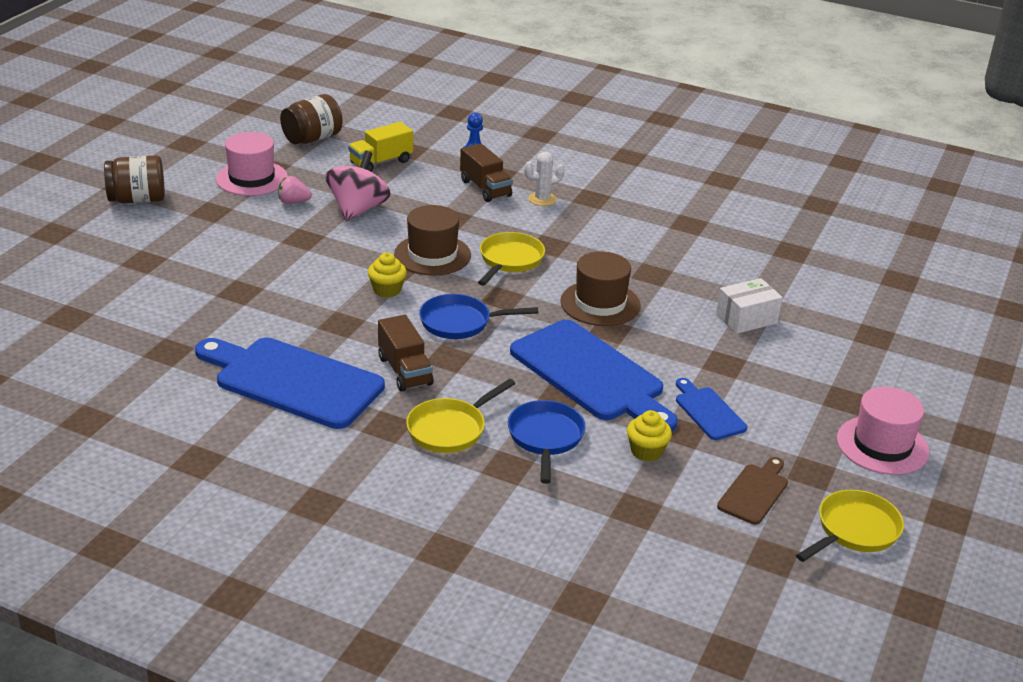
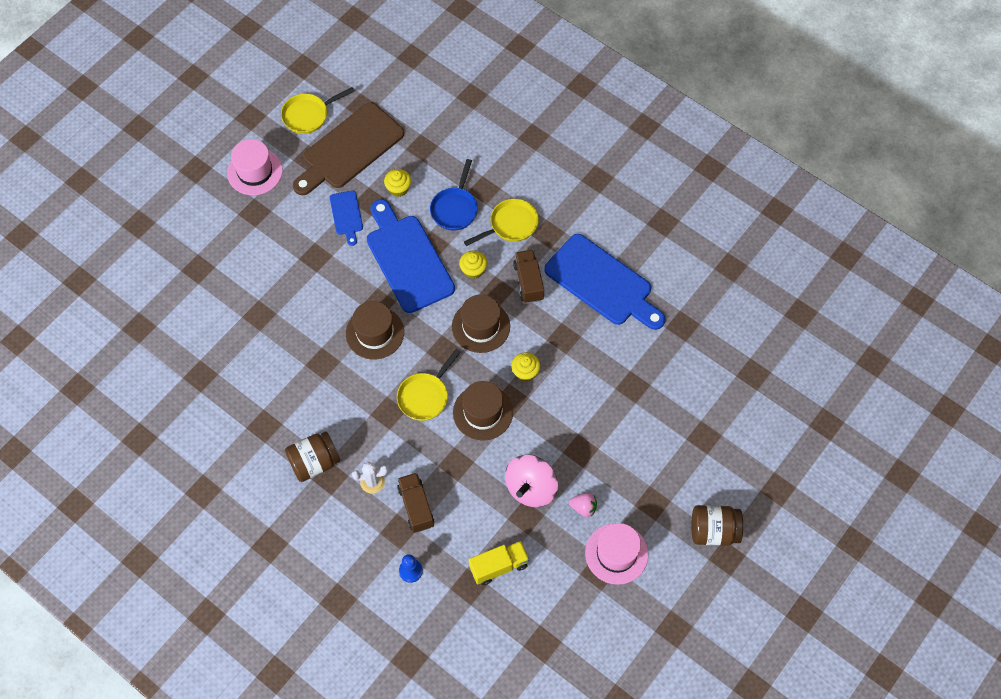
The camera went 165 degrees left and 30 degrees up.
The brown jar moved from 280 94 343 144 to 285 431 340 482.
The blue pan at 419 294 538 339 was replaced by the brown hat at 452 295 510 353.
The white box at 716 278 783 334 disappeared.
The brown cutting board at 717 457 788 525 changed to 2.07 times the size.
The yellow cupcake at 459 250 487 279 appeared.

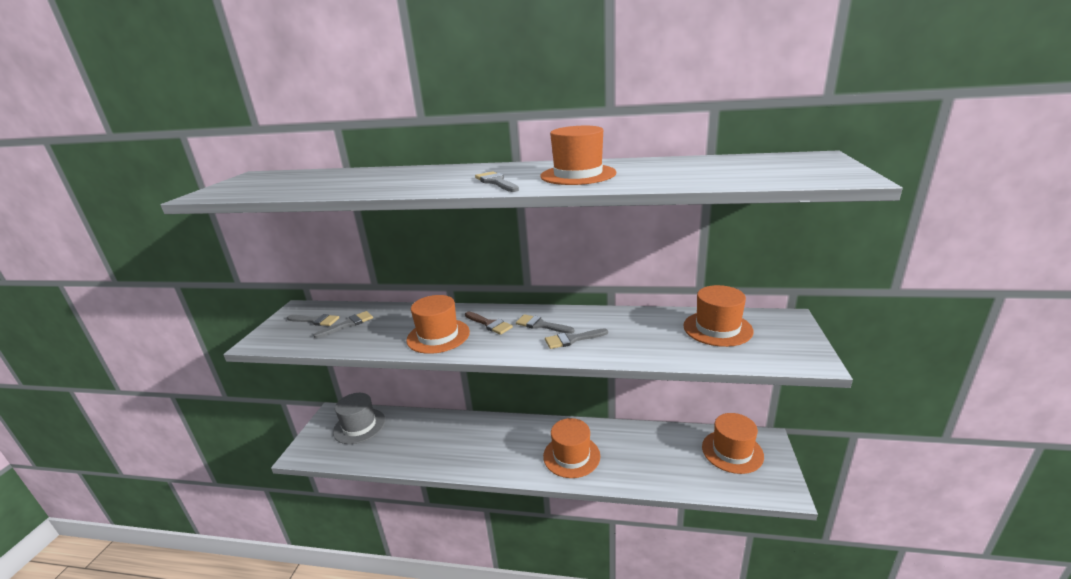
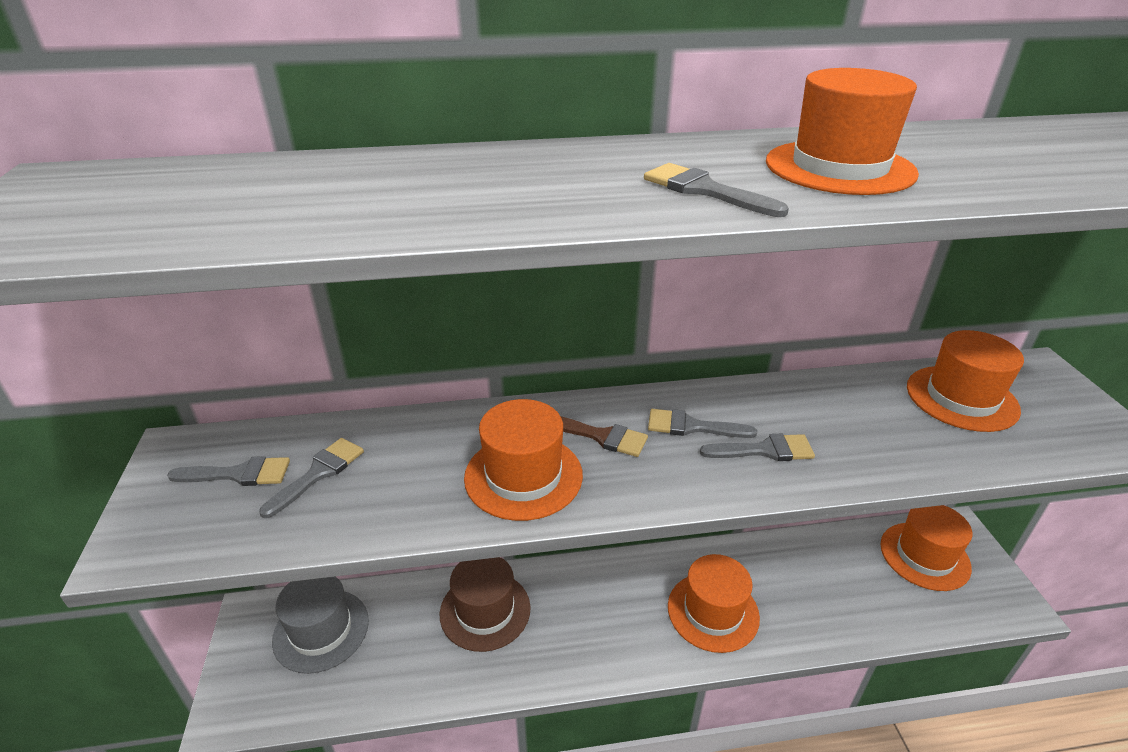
The camera went 20 degrees left and 10 degrees up.
The grey brush at 545 328 608 349 turned 150 degrees counterclockwise.
The brown hat at 440 557 531 652 appeared.

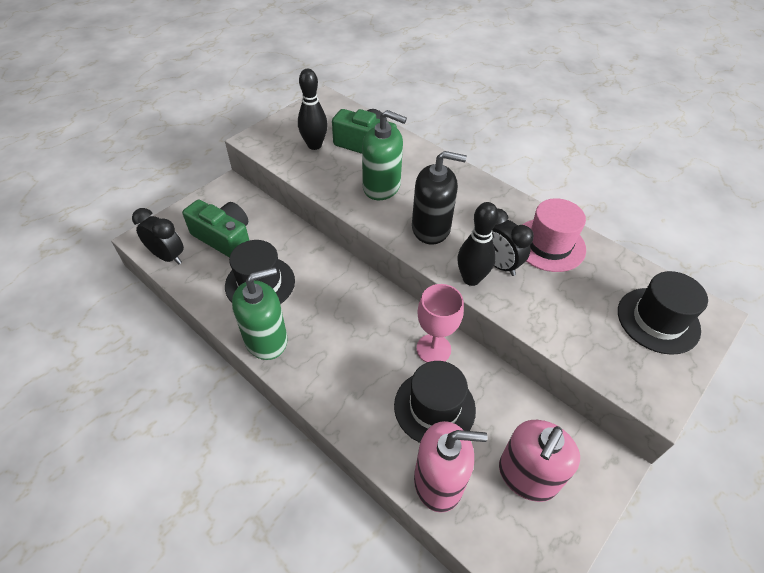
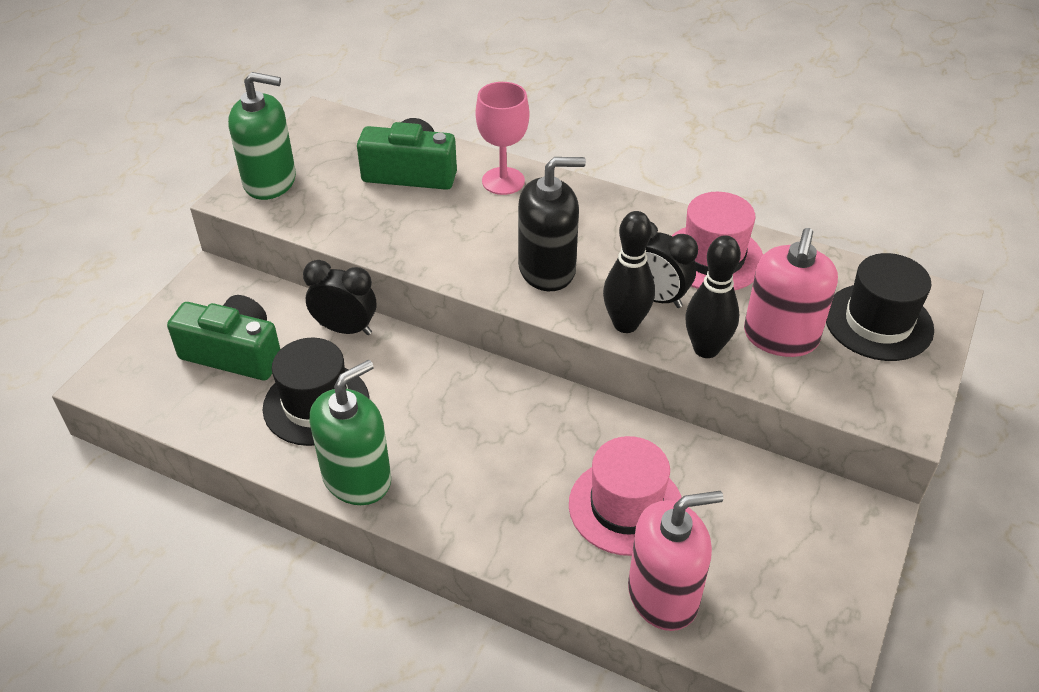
The camera went 15 degrees left and 5 degrees down.
The black clock moved from 132 208 184 264 to 303 260 376 335.
The black bowling pin moved from 298 69 328 150 to 685 235 741 358.
The green soap dispenser moved from 362 110 407 200 to 228 72 296 200.
The black hat at 394 361 476 443 became the pink hat at 569 436 682 556.
The pink goblet moved from 416 284 464 363 to 476 82 529 195.
The pink soap dispenser moved from 499 420 580 502 to 744 228 838 357.

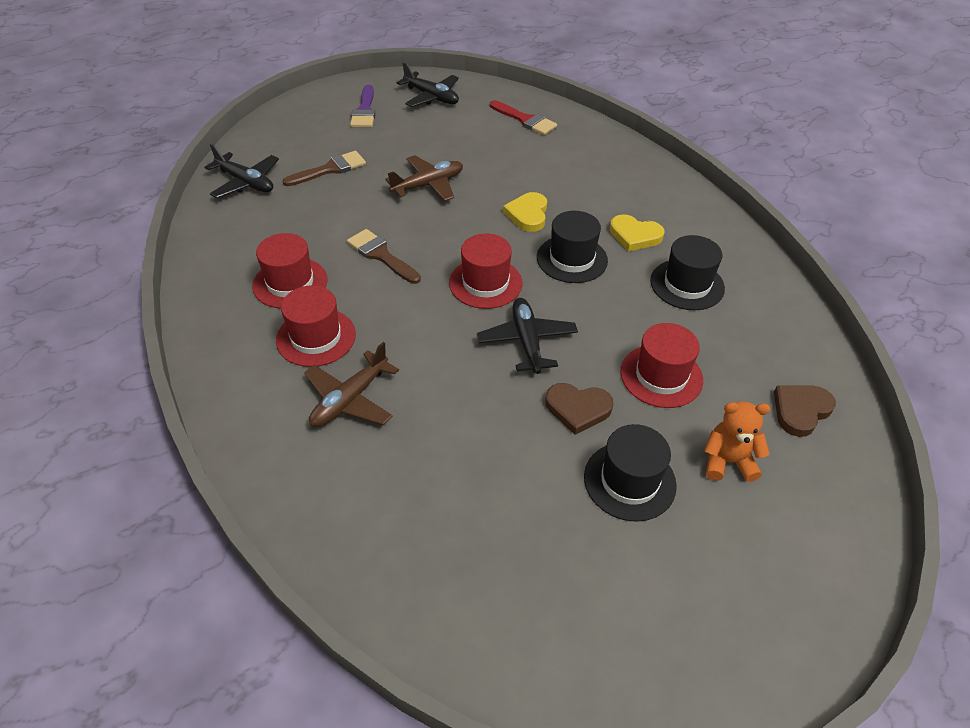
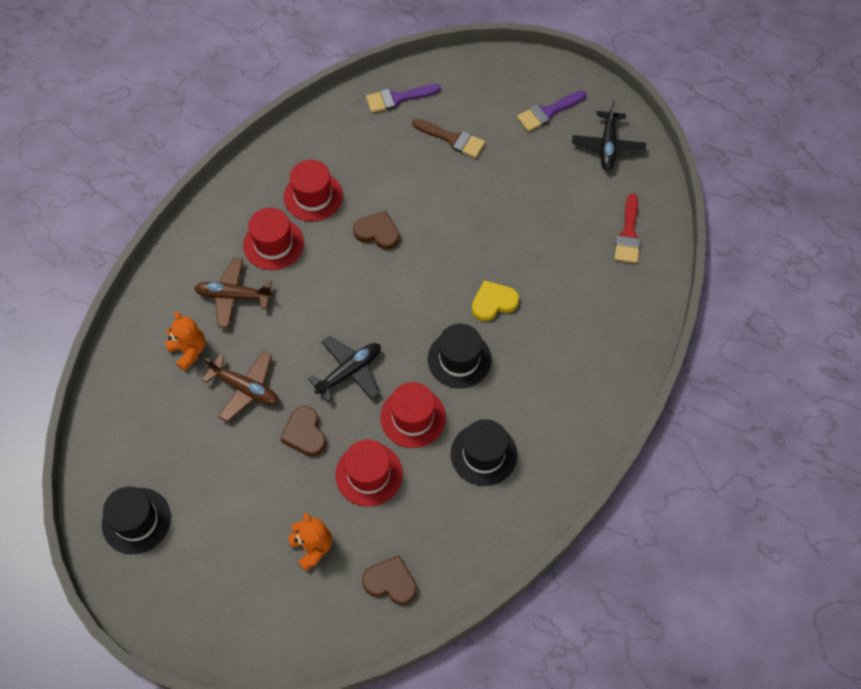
The camera went 60 degrees right and 15 degrees up.
The black plane at 204 144 279 198 was replaced by the purple brush at 366 84 441 113.
The brown brush at 347 229 421 284 was replaced by the brown heart at 353 211 399 250.
The brown plane moved from 385 155 463 201 to 202 351 279 422.
The red hat moved from 449 234 523 309 to 380 382 446 448.
The black hat moved from 584 424 677 522 to 102 486 171 554.
The yellow heart at 610 214 665 251 disappeared.
The orange teddy bear at 165 311 205 371 appeared.

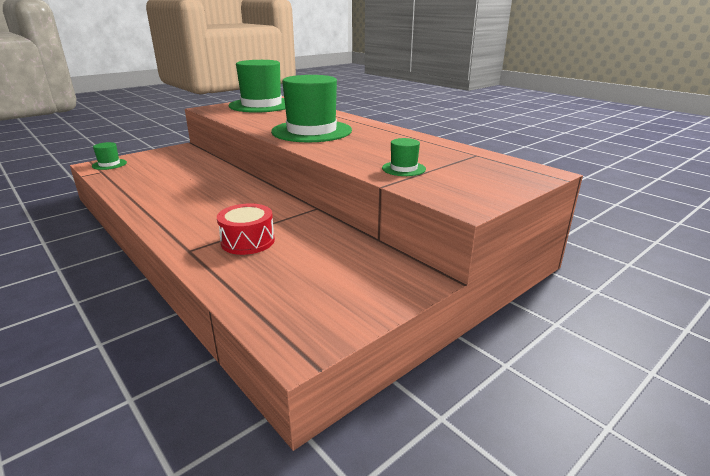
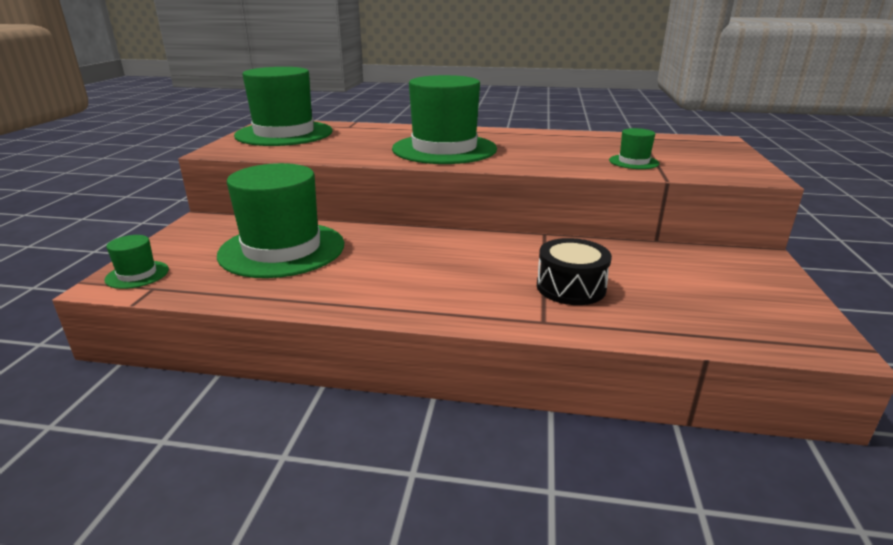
The camera went 40 degrees left and 0 degrees up.
The red drum at 217 203 275 255 became the black drum at 537 238 612 305.
The green hat at 217 163 344 278 appeared.

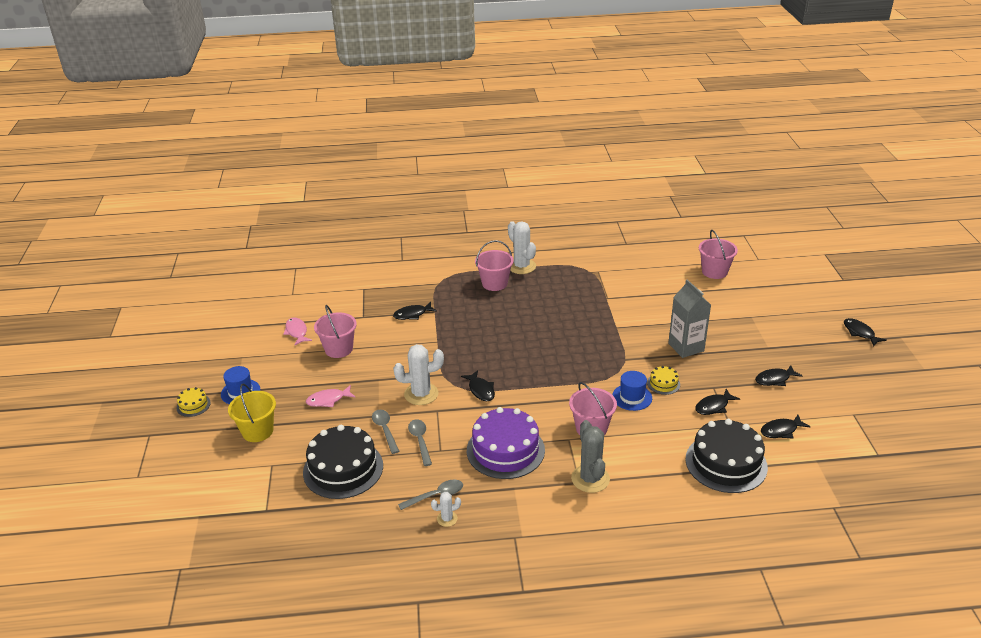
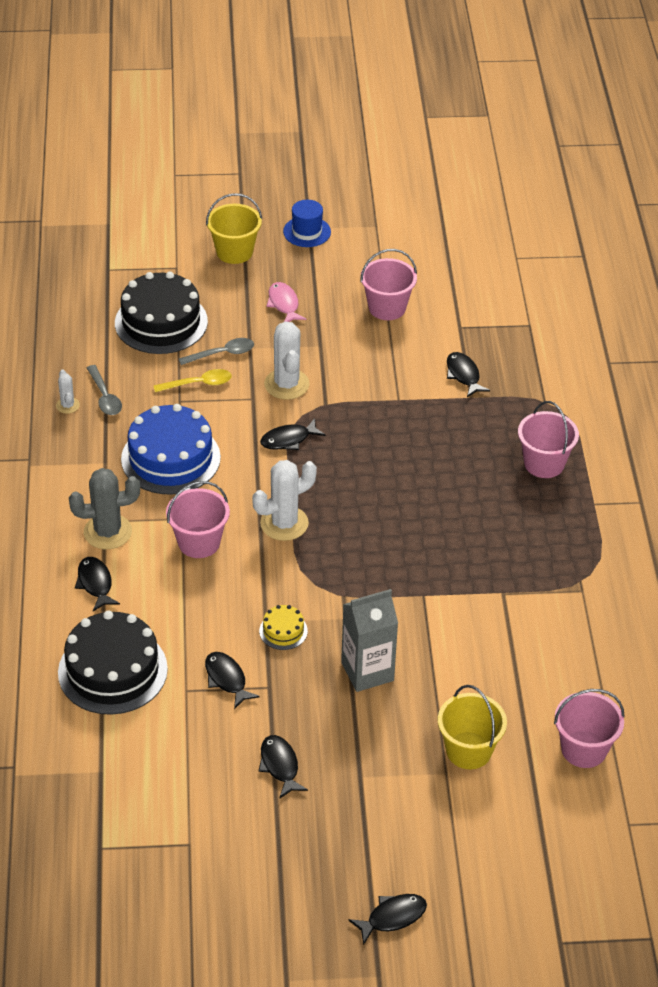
The camera went 90 degrees right and 10 degrees up.
The yellow cake at 176 387 211 417 disappeared.
The pink fish at 283 317 312 345 disappeared.
The grey spoon at 408 419 432 466 became the yellow spoon at 153 369 232 392.
The purple cake at 467 407 545 479 became the blue cake at 121 404 221 495.
The white cactus moved from 508 221 536 274 to 252 460 317 541.
The blue hat at 612 371 652 411 disappeared.
The black fish moved from 761 414 811 438 to 75 557 120 611.
The yellow bucket at 438 685 507 769 appeared.

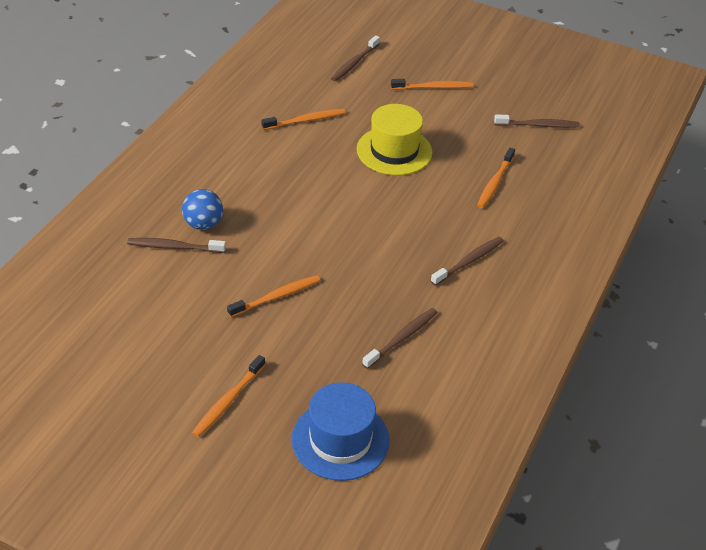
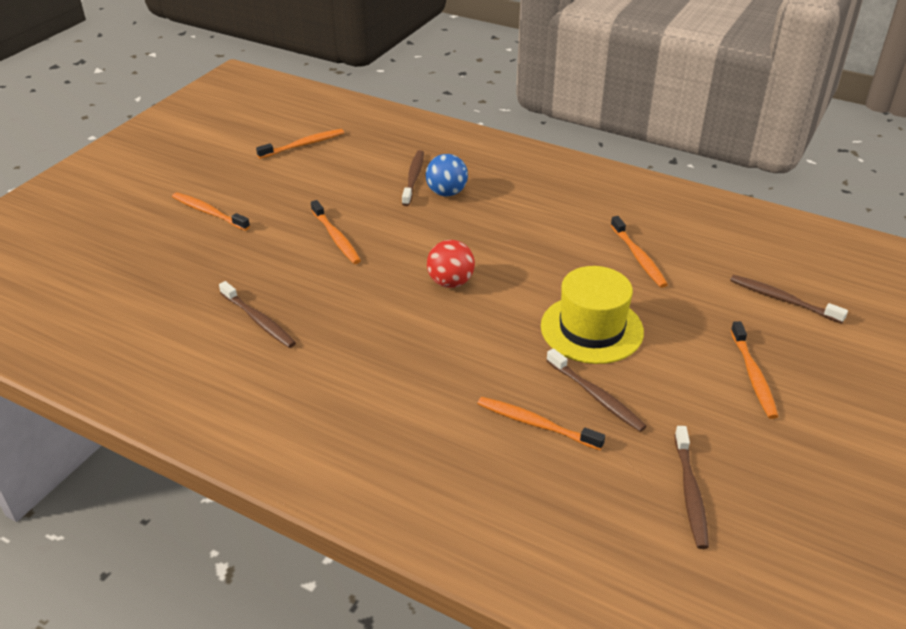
The camera went 95 degrees right and 5 degrees down.
The blue hat at 292 382 389 481 disappeared.
The brown toothbrush moved from 431 237 504 286 to 546 348 646 432.
The orange toothbrush at 256 129 344 159 appeared.
The red ball at 427 240 475 288 appeared.

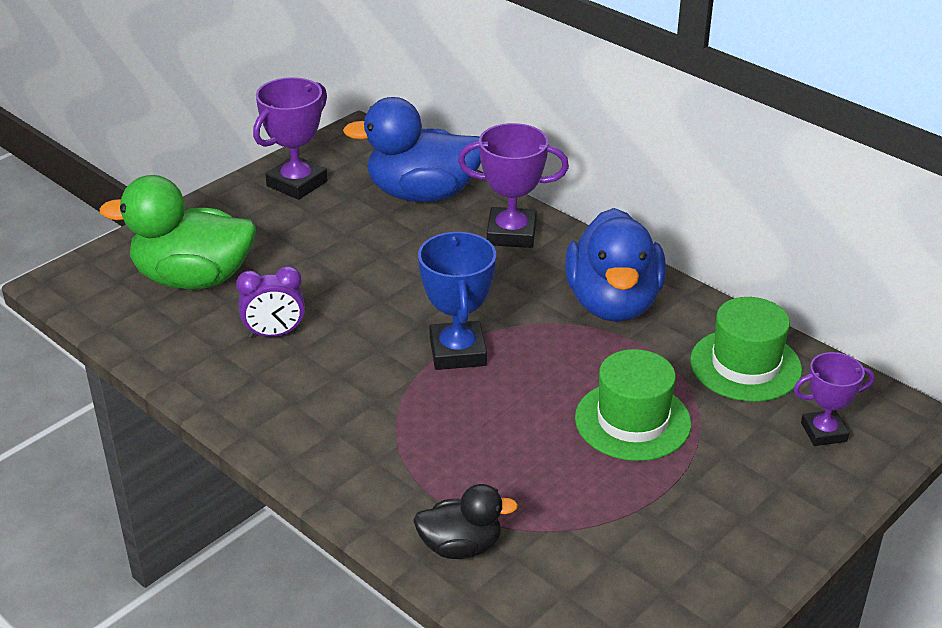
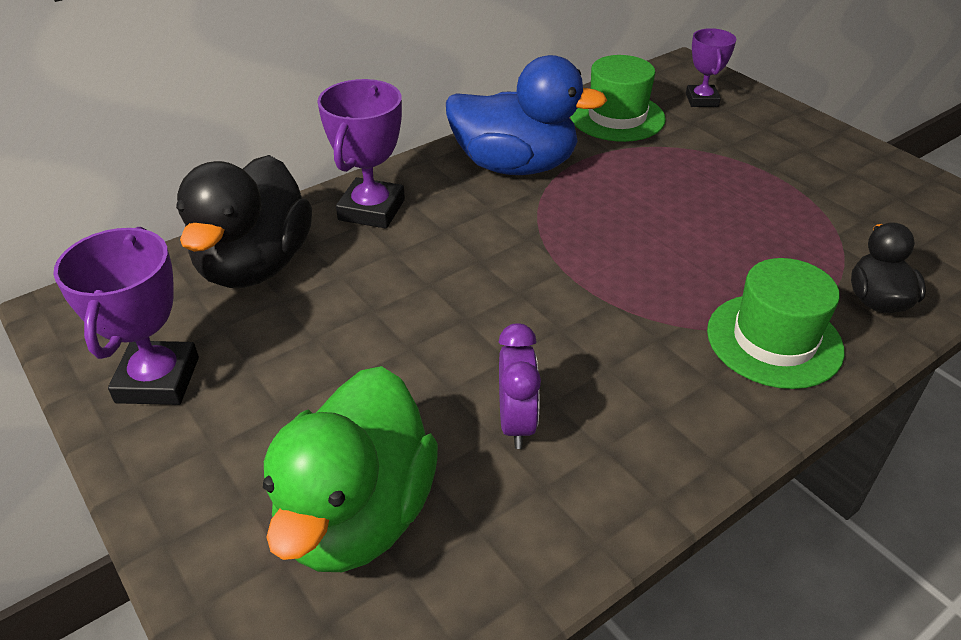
The camera went 80 degrees left and 5 degrees up.
The purple trophy at 253 77 328 200 turned 45 degrees clockwise.
The blue duck at 343 97 481 202 became the black duck at 176 155 312 288.
The blue trophy at 418 232 496 370 disappeared.
The green hat moved from 575 349 691 461 to 707 258 845 389.

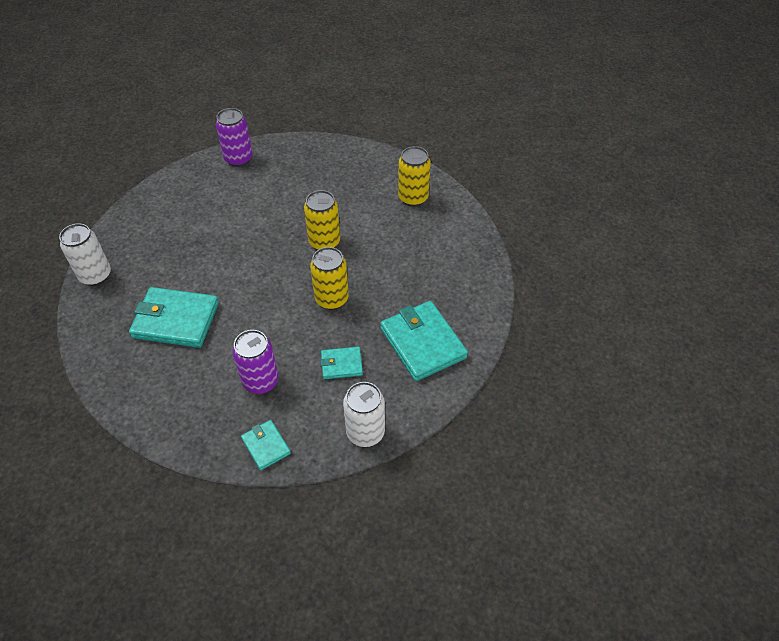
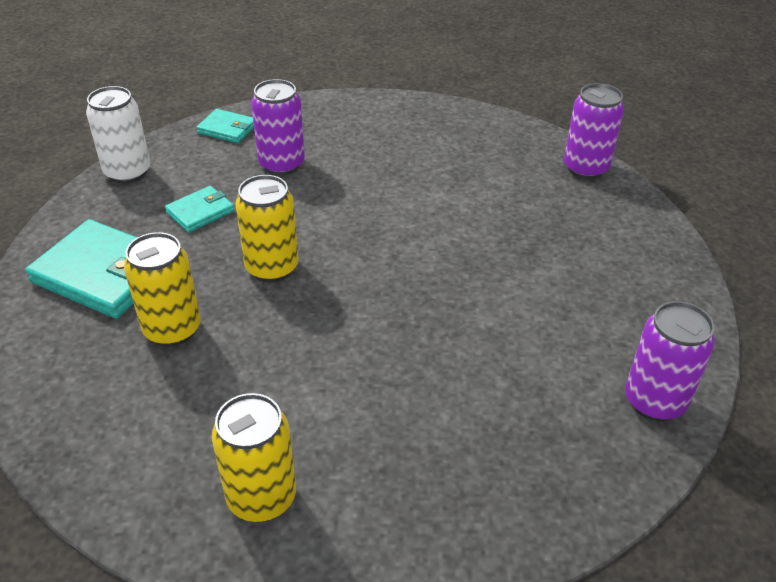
The camera went 145 degrees right and 10 degrees down.
The white can at 59 223 111 286 became the purple can at 564 83 624 179.
The turquoise wallet at 129 287 219 348 disappeared.
The yellow can moved from 304 190 340 250 to 124 232 201 347.

